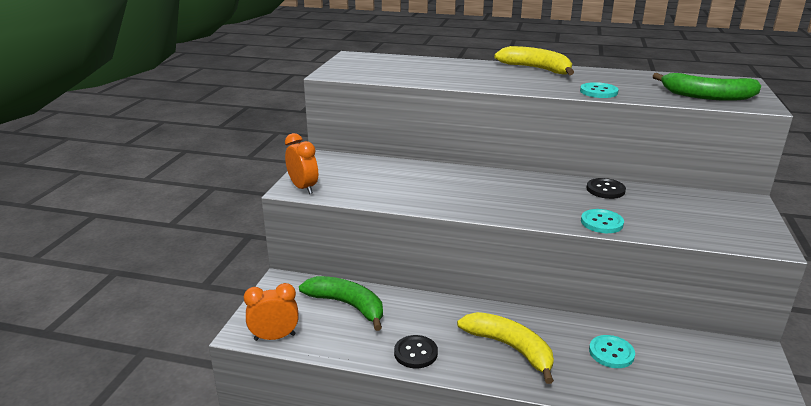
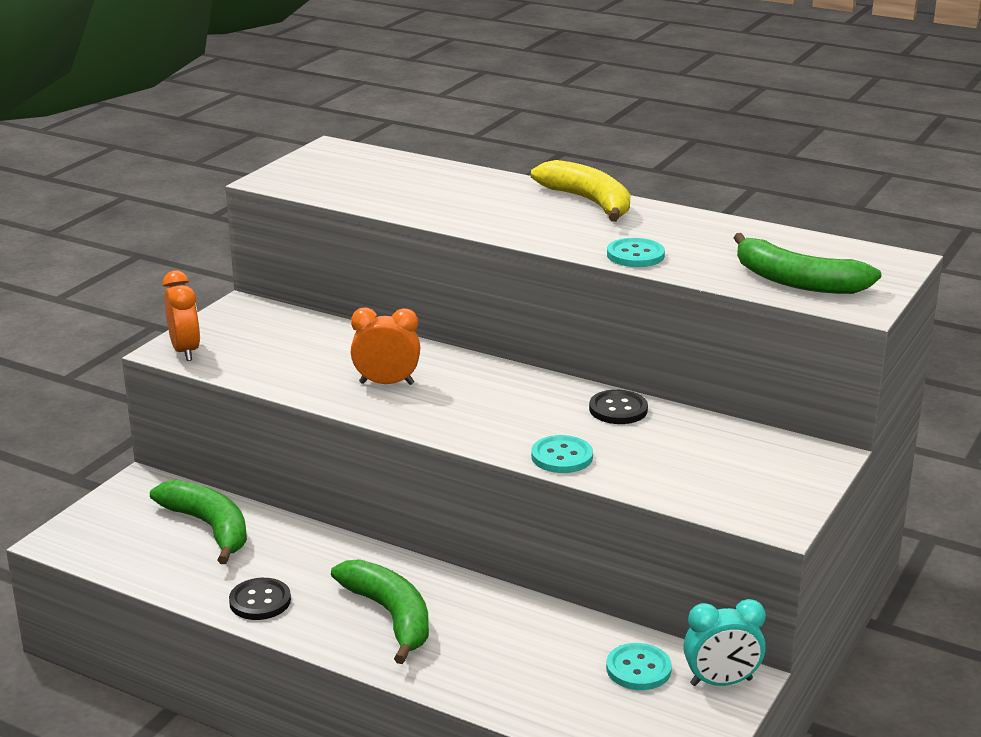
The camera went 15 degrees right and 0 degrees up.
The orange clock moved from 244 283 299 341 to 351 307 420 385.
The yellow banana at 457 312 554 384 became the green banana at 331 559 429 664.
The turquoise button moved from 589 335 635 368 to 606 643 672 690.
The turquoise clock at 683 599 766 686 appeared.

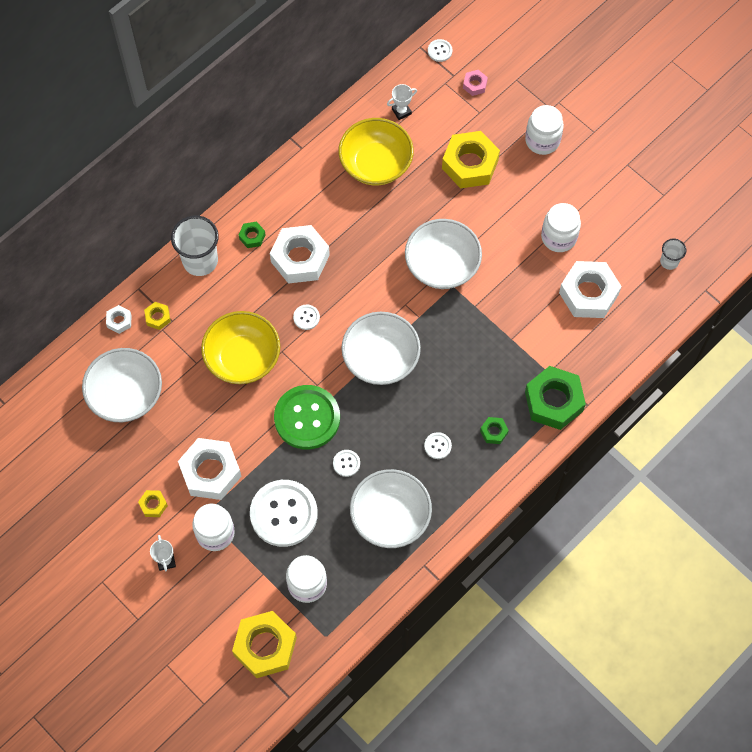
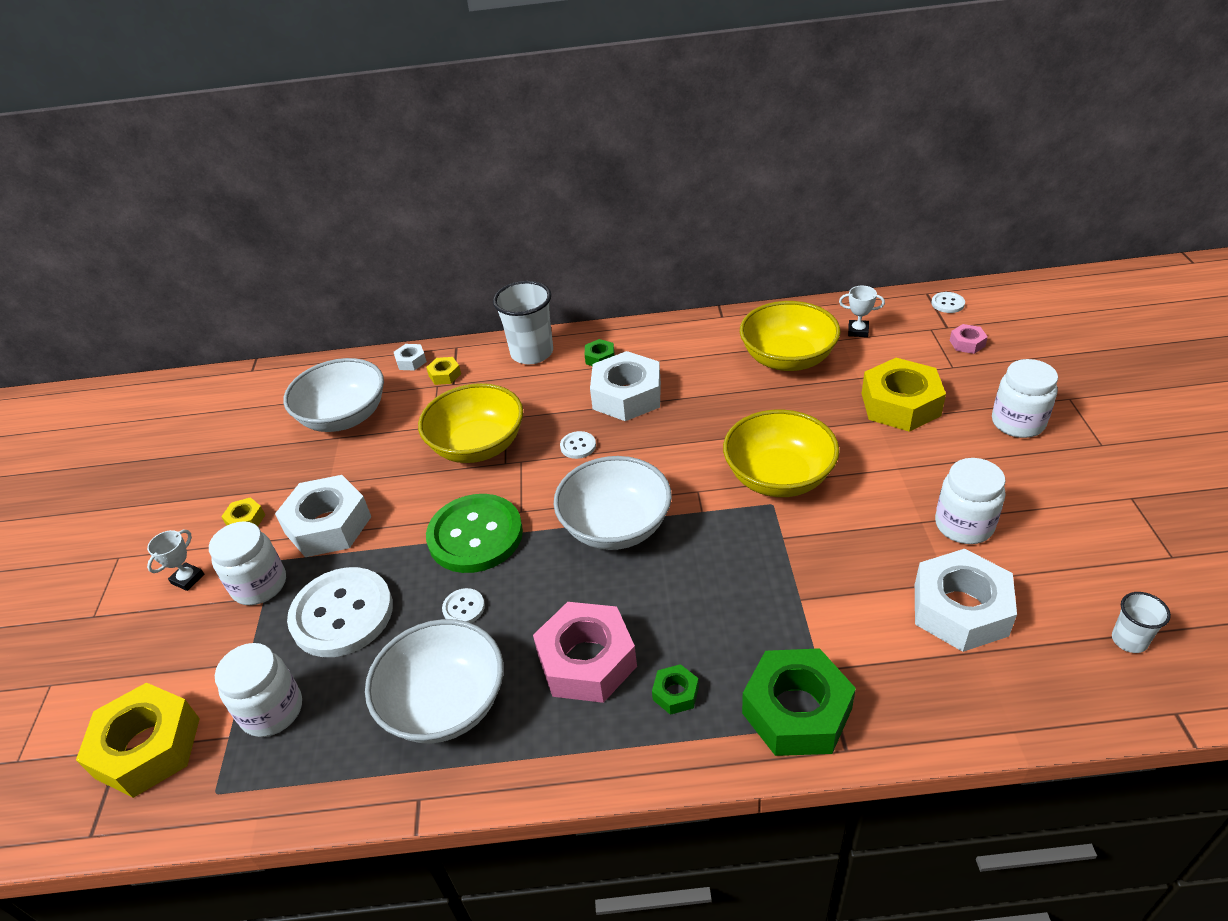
The camera went 45 degrees right and 25 degrees down.
The white bowl at 405 219 482 289 became the yellow bowl at 723 409 840 497.
The white button at 424 432 452 459 was replaced by the pink nut at 533 602 637 703.

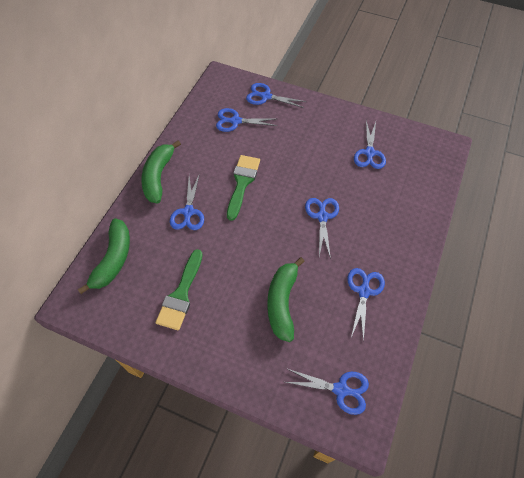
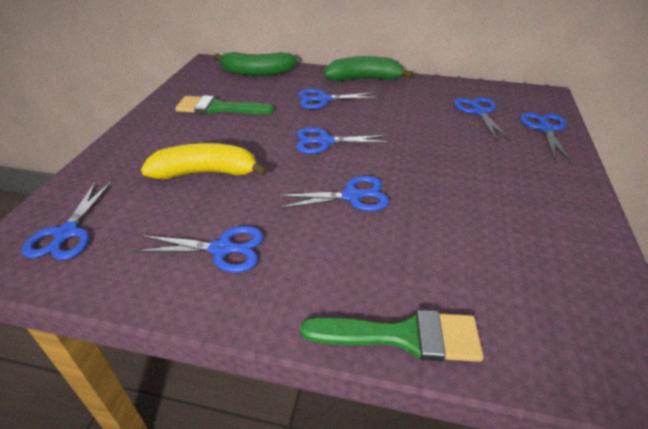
The camera went 80 degrees right and 20 degrees down.
The green brush moved from 227 155 260 221 to 300 310 484 362.
The green banana at 267 257 305 342 became the yellow banana at 141 143 268 179.
The blue scissors moved from 354 120 386 169 to 296 127 390 154.

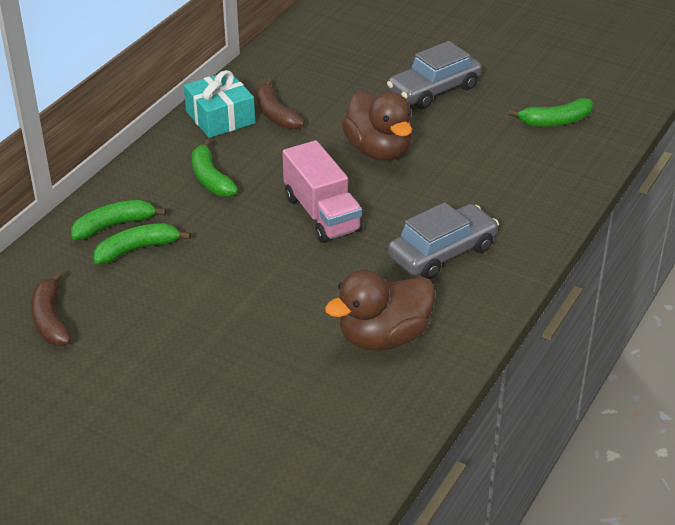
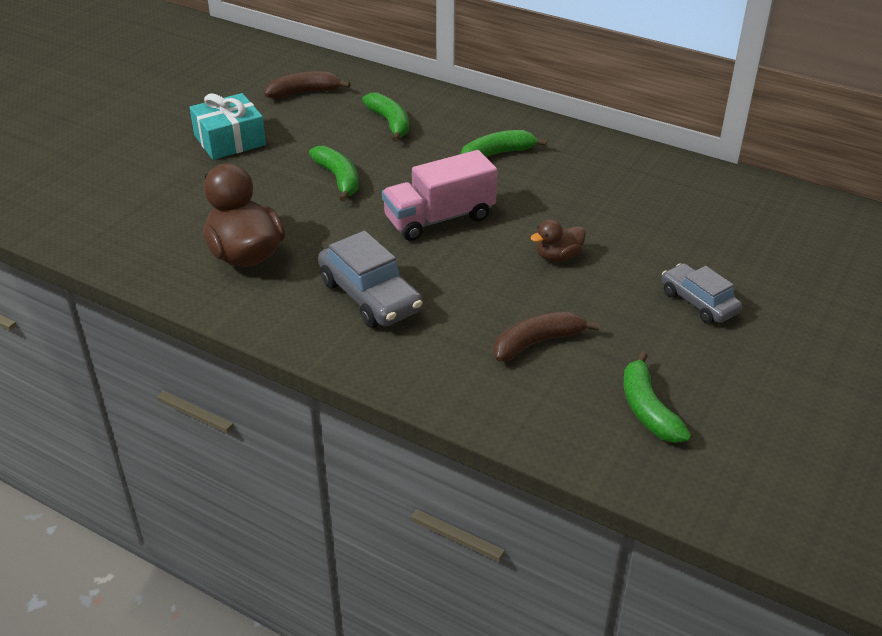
The camera went 90 degrees right and 0 degrees up.
The green banana moved from 71 200 166 240 to 309 146 359 202.
The turquoise gift moved from 184 70 255 138 to 189 93 266 160.
The brown banana moved from 256 79 305 129 to 493 311 599 362.
The brown duck at 342 90 412 161 changed to 0.52 times the size.
The grey car at 387 41 482 109 changed to 0.66 times the size.

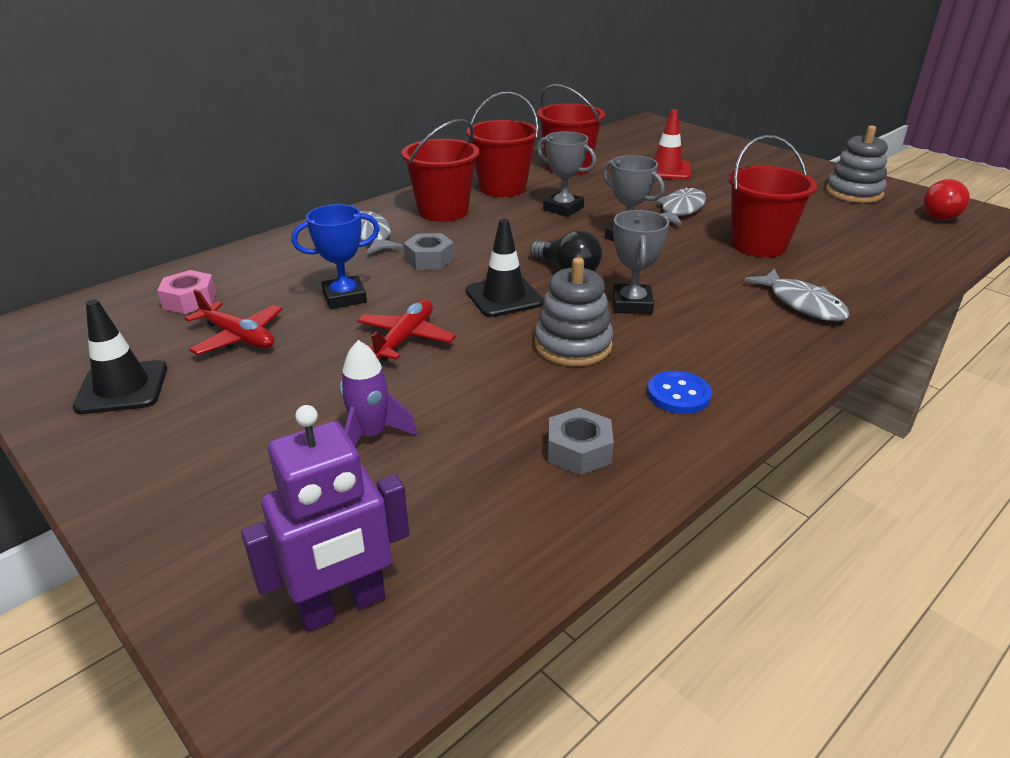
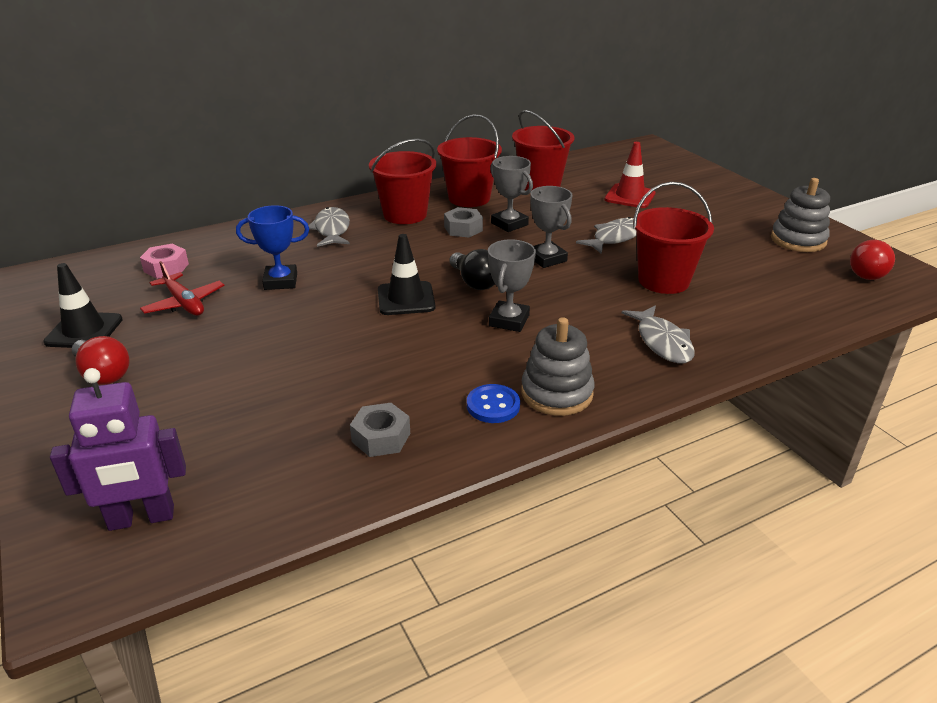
The camera went 15 degrees right and 0 degrees up.
The purple rocket at 340 340 417 446 disappeared.
The red plane at 357 300 456 361 disappeared.
The grey nut moved from 404 233 454 270 to 444 207 483 238.
The grey stacking toy moved from 535 257 613 366 to 521 317 594 416.
The red light bulb at 71 336 129 385 appeared.

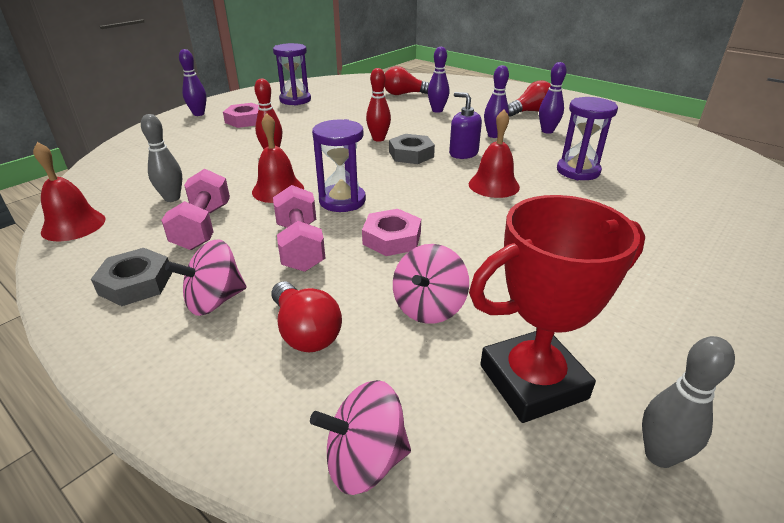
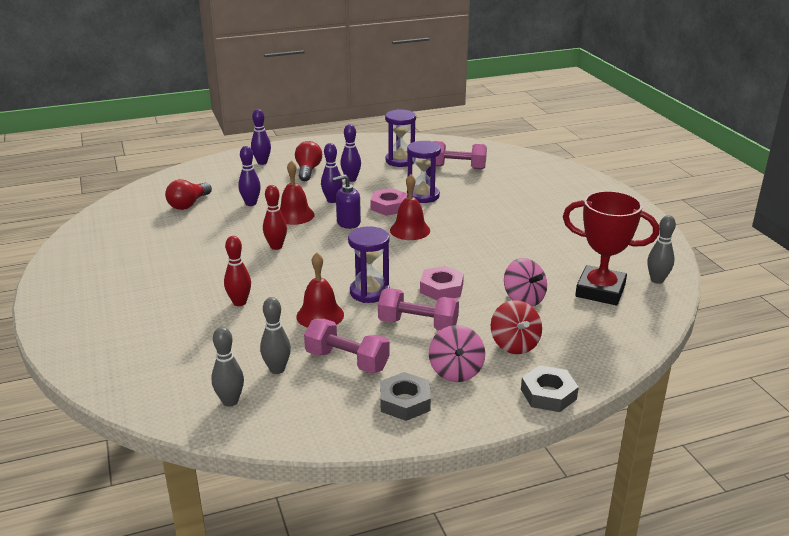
The camera went 60 degrees left and 5 degrees down.
The red bell moved from 33 142 105 241 to 280 160 315 225.
The purple bowling pin moved from 179 49 206 116 to 251 109 271 165.
The pink nut moved from 223 103 259 128 to 370 188 408 216.
The red light bulb at 271 281 342 352 was replaced by the red spinning top at 491 300 542 354.
The purple hourglass moved from 273 43 311 105 to 385 109 416 167.
The pink spinning top at 310 380 411 495 disappeared.
The grey nut moved from 389 134 435 164 to 521 365 579 412.
The red trophy at 469 195 645 423 turned 75 degrees counterclockwise.
The grey bowling pin at 212 327 244 407 appeared.
The pink dumbbell at 433 141 487 169 appeared.

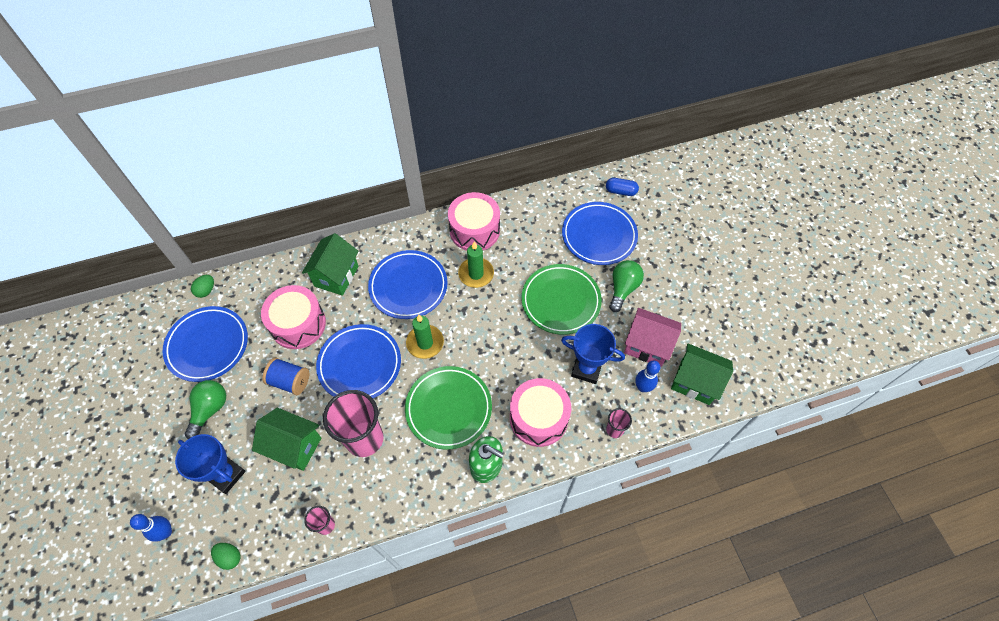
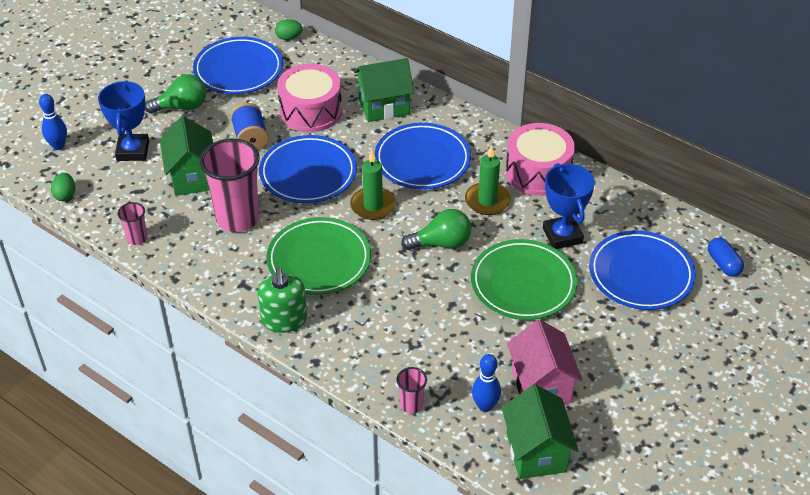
The camera went 55 degrees right and 15 degrees down.
The pink drum at 510 378 571 447 disappeared.
The blue trophy moved from 561 324 625 384 to 543 163 595 249.
The green light bulb moved from 609 260 644 312 to 401 209 471 250.

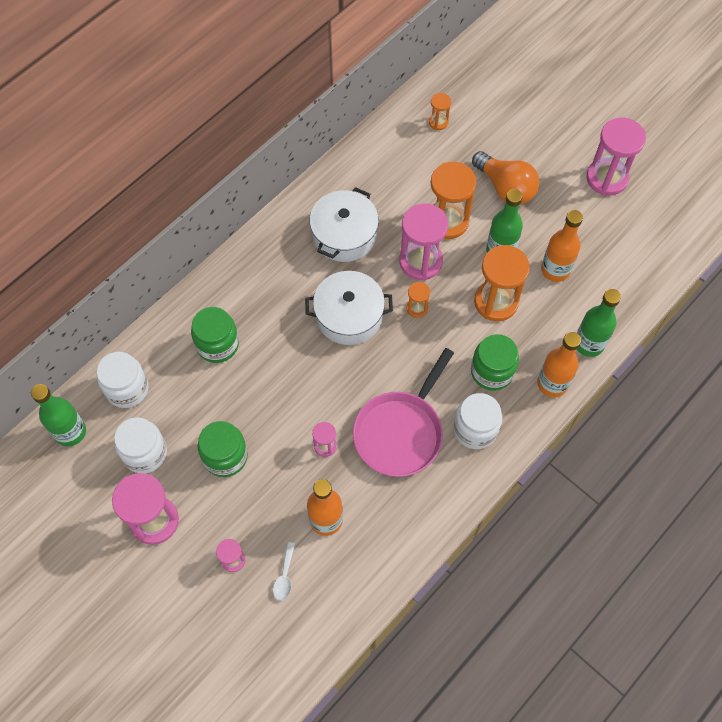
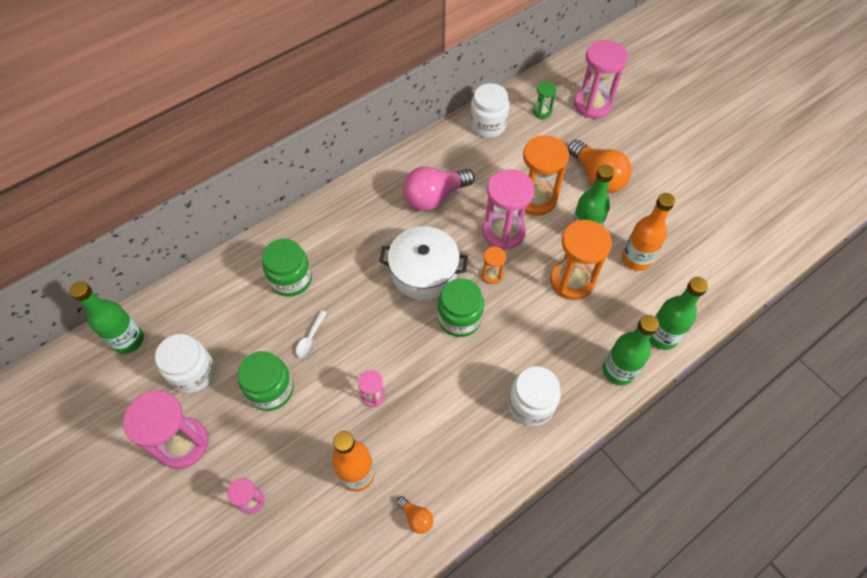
The camera went 10 degrees right and 5 degrees down.
The white jar moved from 97 352 149 408 to 470 83 509 138.
The white spoon moved from 273 542 295 601 to 296 310 327 358.
The white pot at 310 187 379 262 was replaced by the pink light bulb at 403 167 475 211.
The pink pan at 353 348 454 477 disappeared.
The orange hourglass at 429 93 451 130 became the green hourglass at 533 82 557 119.
The green jar moved from 471 334 519 391 to 438 278 484 337.
The orange bottle at 537 332 581 397 became the green bottle at 603 315 659 385.
The pink hourglass moved from 586 117 646 196 to 574 40 628 119.
The orange light bulb at 397 496 433 534 appeared.

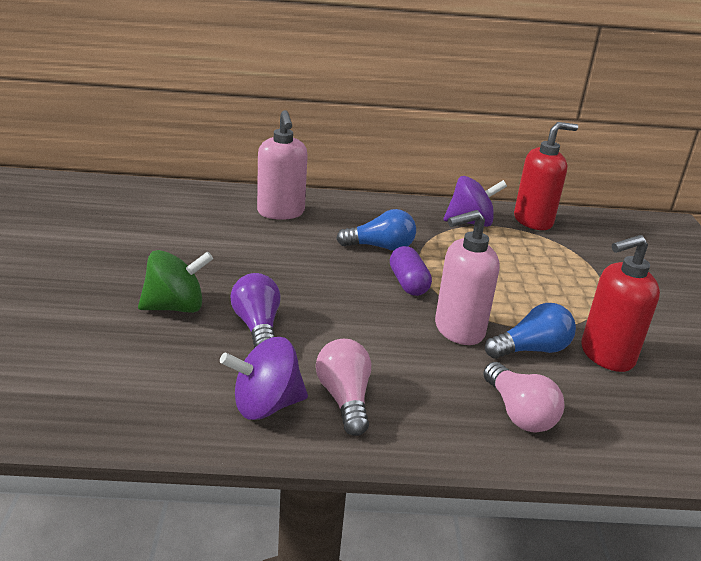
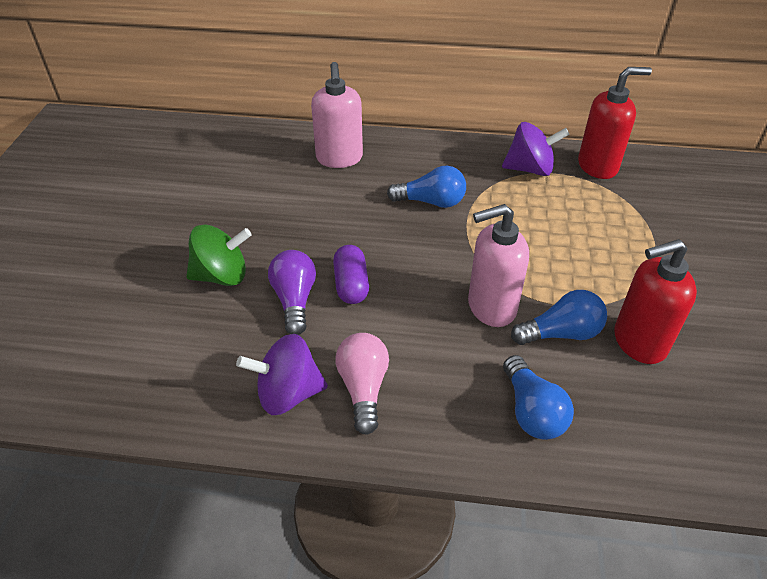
The camera went 10 degrees right and 15 degrees up.
The purple capsule moved from 390 246 432 296 to 333 245 369 304.
The pink light bulb at 483 362 564 433 became the blue light bulb at 503 355 574 440.

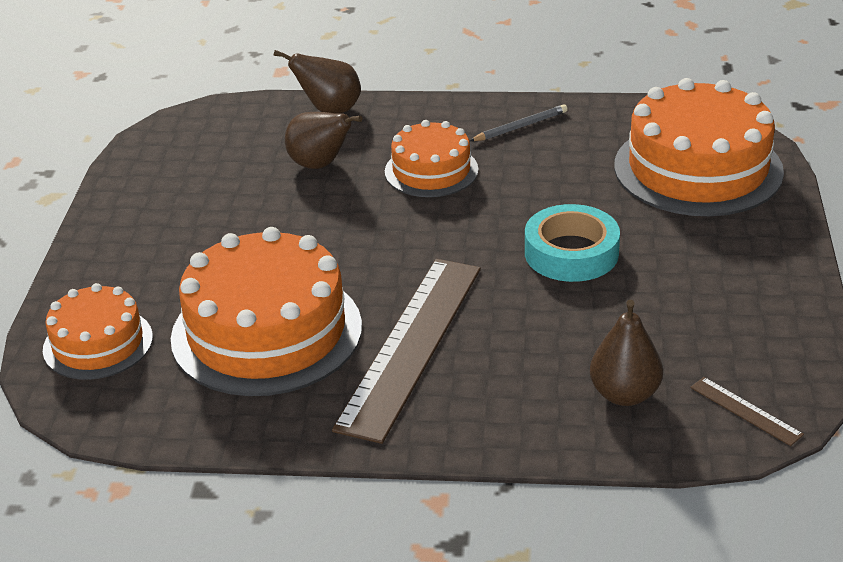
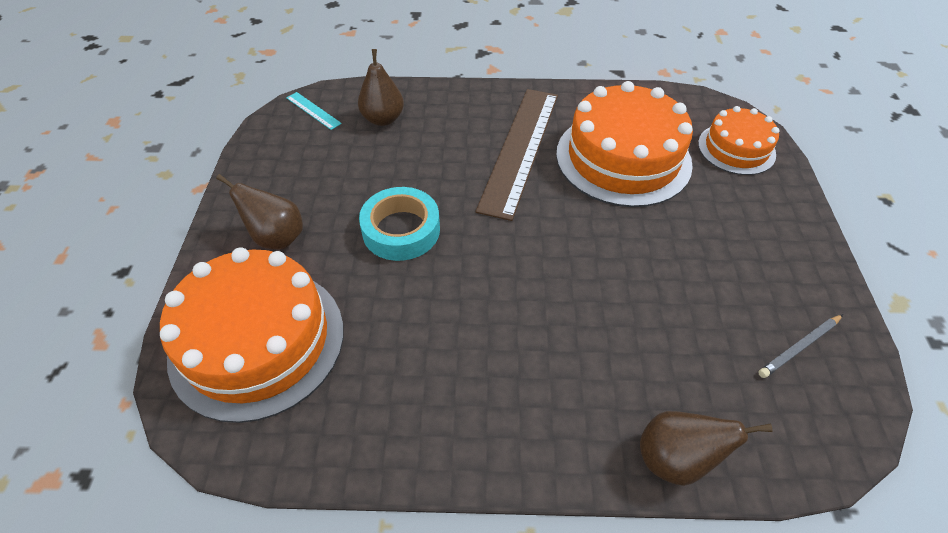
The camera went 175 degrees right and 15 degrees up.
The brown pear moved from 285 112 362 169 to 216 174 303 250.
The orange cake at 385 120 479 197 disappeared.
The grey pencil moved from 469 104 568 141 to 758 314 843 378.
The brown ruler at 690 377 804 446 became the turquoise ruler at 286 92 342 130.

